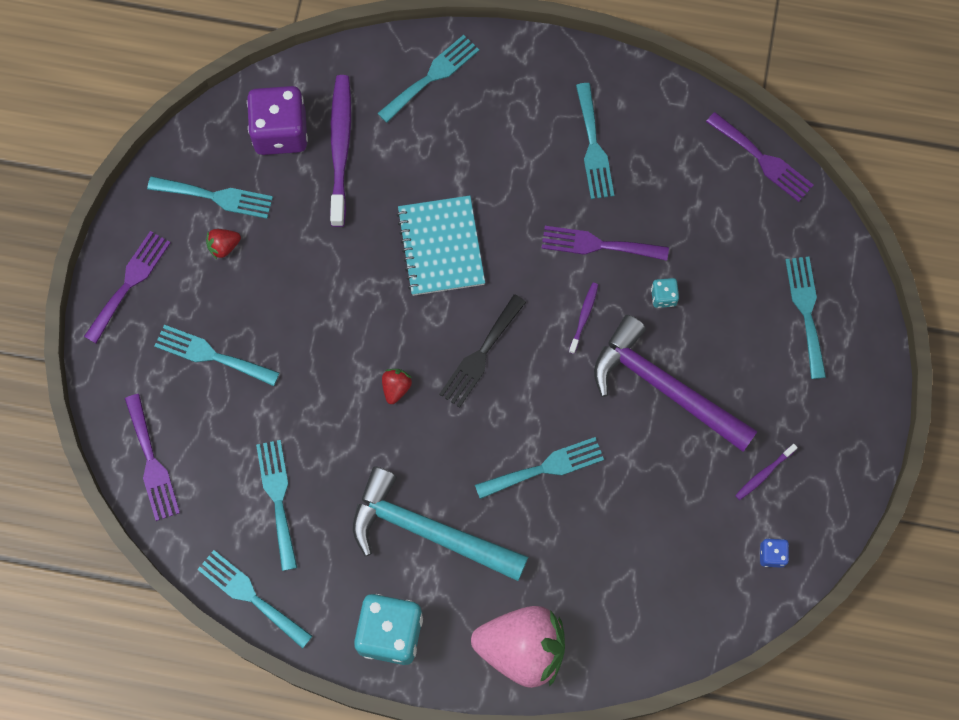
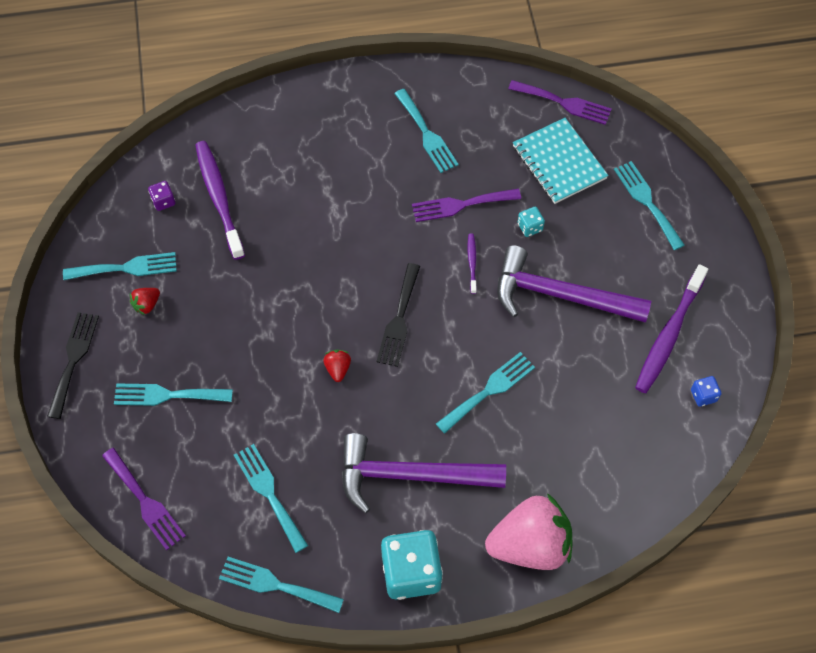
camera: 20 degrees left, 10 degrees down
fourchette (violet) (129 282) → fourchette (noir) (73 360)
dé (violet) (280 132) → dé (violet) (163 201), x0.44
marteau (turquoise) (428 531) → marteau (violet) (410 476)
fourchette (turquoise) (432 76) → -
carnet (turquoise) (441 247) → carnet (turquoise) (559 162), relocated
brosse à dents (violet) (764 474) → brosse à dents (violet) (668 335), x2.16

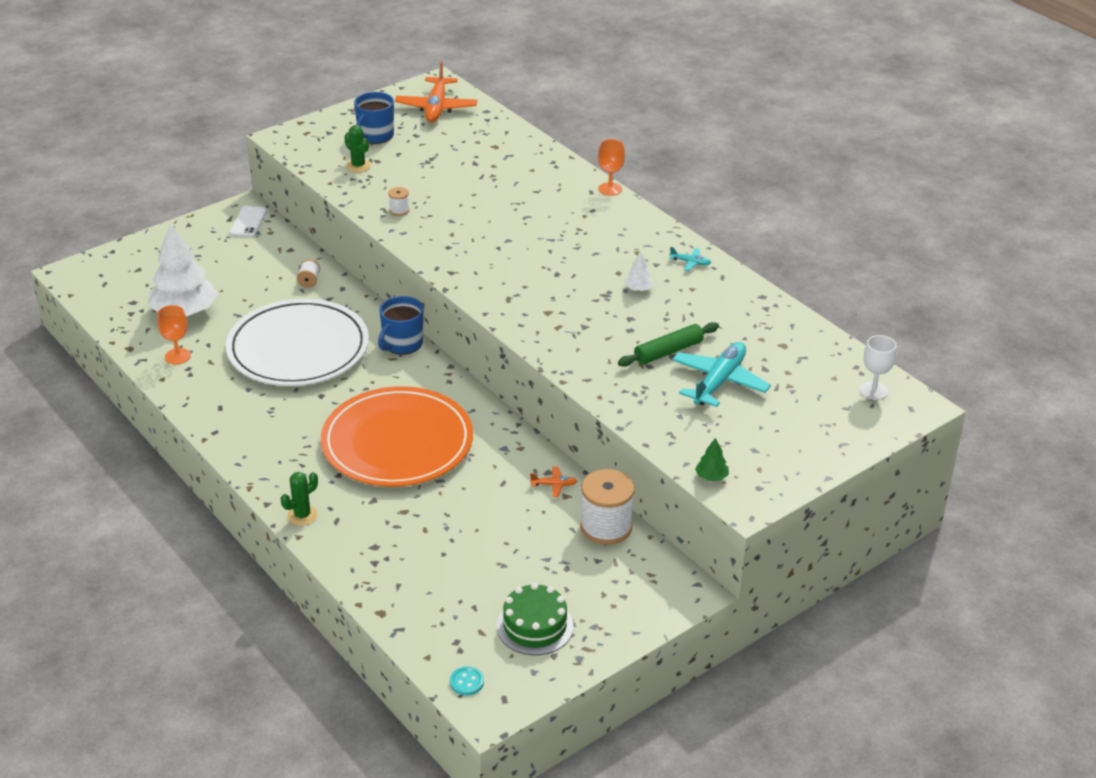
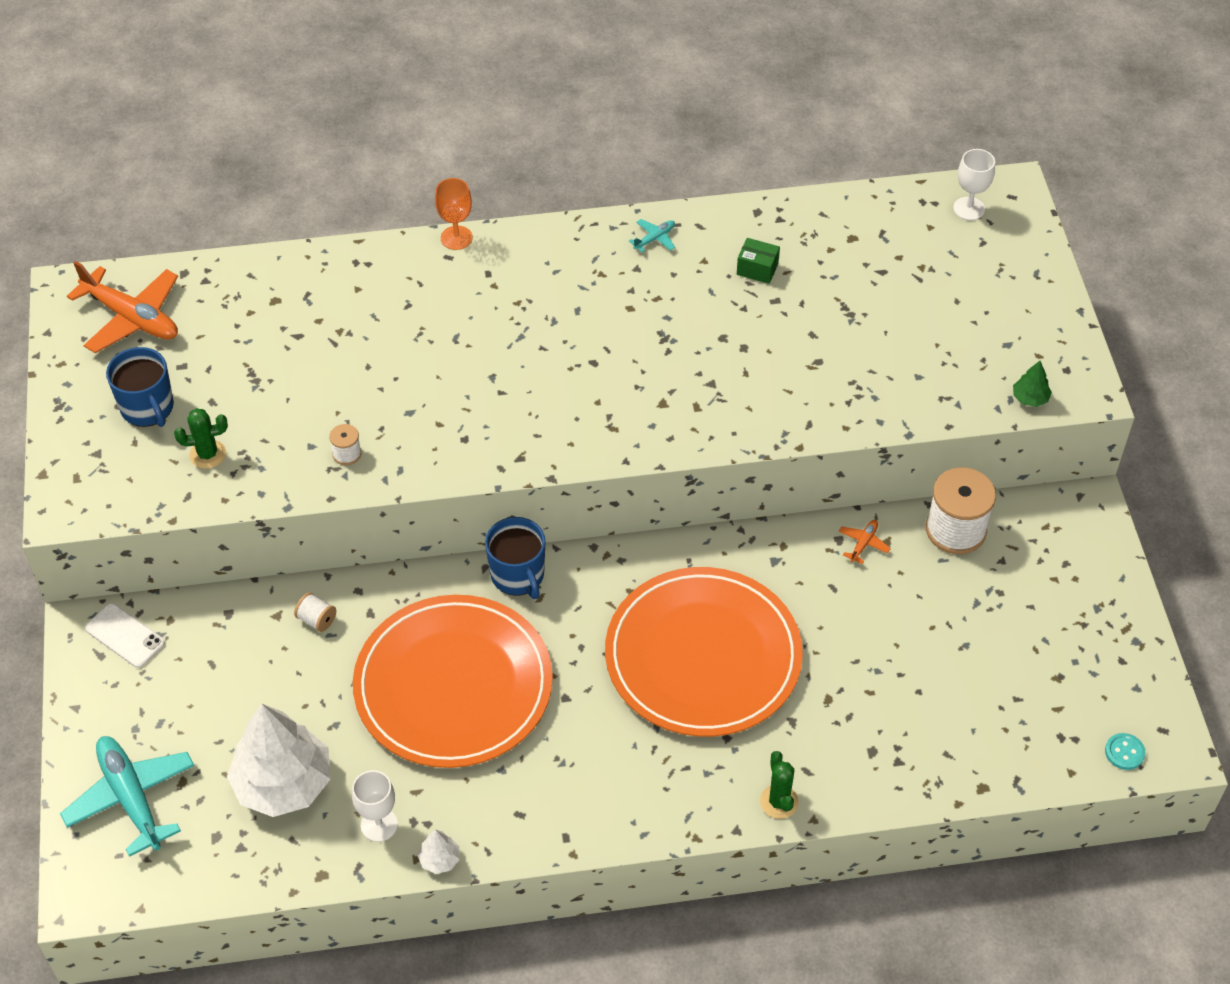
camera: 60 degrees left, 15 degrees up
verre à pied (orange) (177 356) → verre à pied (blanc) (379 825)
assiette (blanc) (298 348) → assiette (orange) (453 685)
gâteau (vert) (535 626) → -
rouleau à pâtisserie (vert) (668 352) → -
arbre (blanc) (638 289) → arbre (blanc) (440 859), relocated
avion (turquoise) (719 382) → avion (turquoise) (131 798), relocated
- → boîte (vert) (757 269)

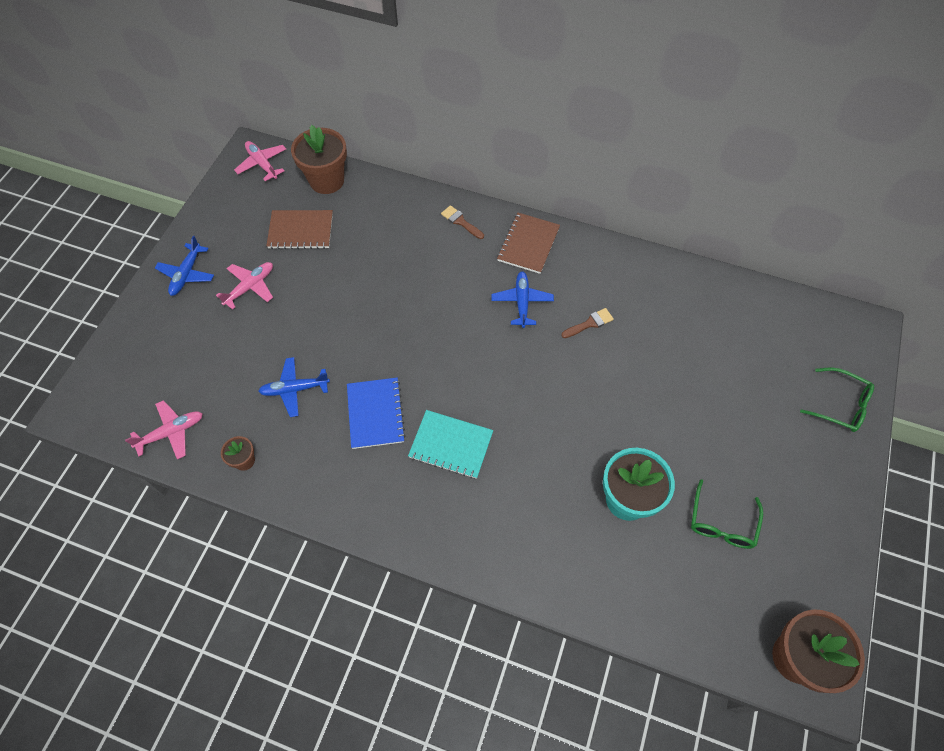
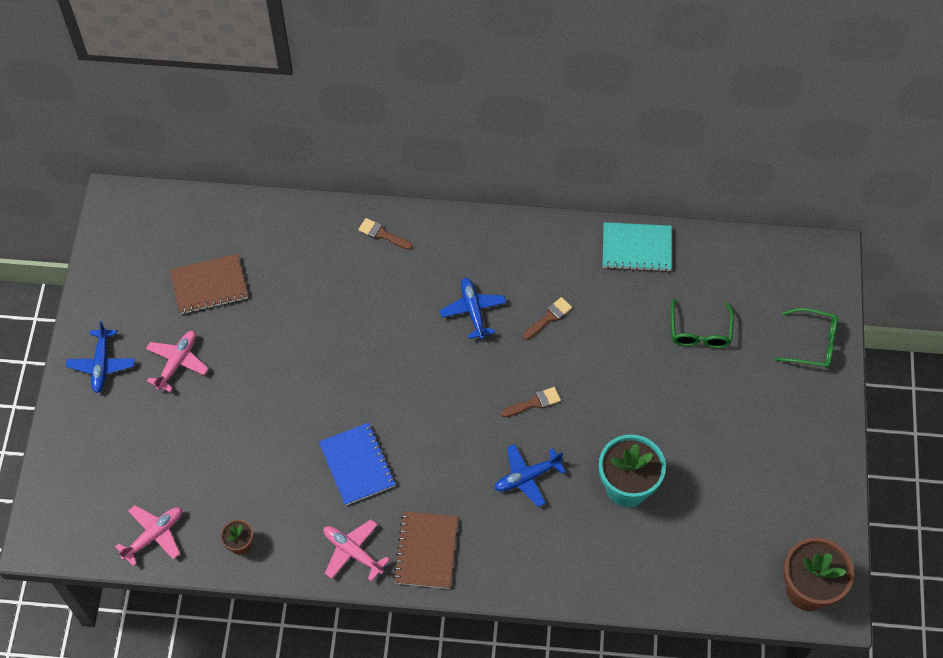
camera: 15 degrees left, 0 degrees up
avion (rose) (262 164) → avion (rose) (352 552), relocated
avion (bleu) (294 389) → avion (bleu) (527 477), relocated
pot de fleurs (marron) (327 180) → -
carnet (turquoise) (451 445) → carnet (turquoise) (636 248), relocated
carnet (marron) (528 244) → carnet (marron) (426 551), relocated
lunettes (vert) (721 523) → lunettes (vert) (700 332), relocated
- → pinceau (marron) (534 403)

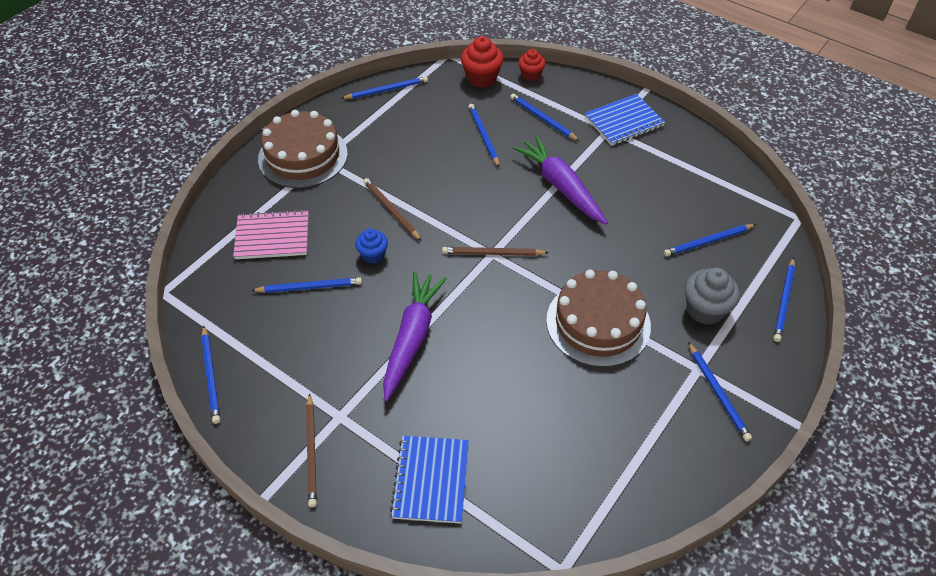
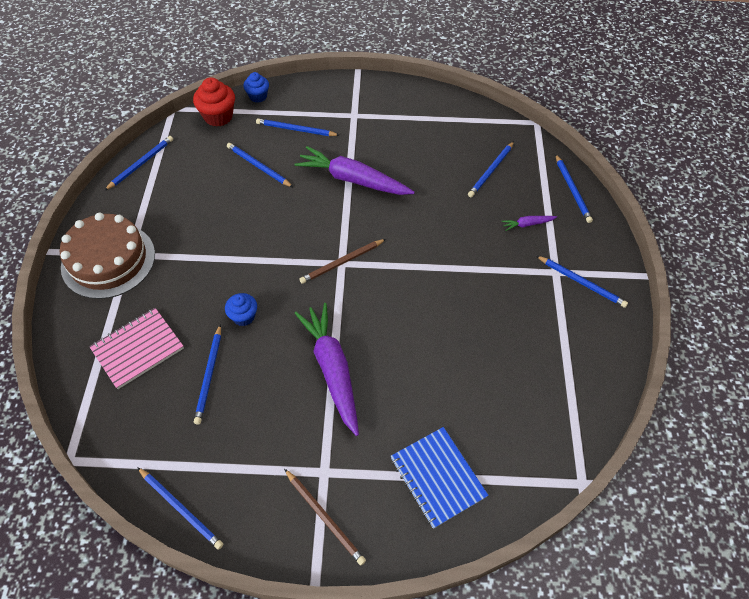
camera: 35 degrees left, 5 degrees up
crayon (bleu) (309 287) → crayon (bleu) (209 375), 135 degrees clockwise
crayon (marron) (391 210) → -
muffin (rouge) (531 75) → muffin (bleu) (258 96)
gâteau (marron) (598 323) → -
carnet (bleu) (624 121) → -
muffin (gris) (705 310) → carotte (violet) (527 224)

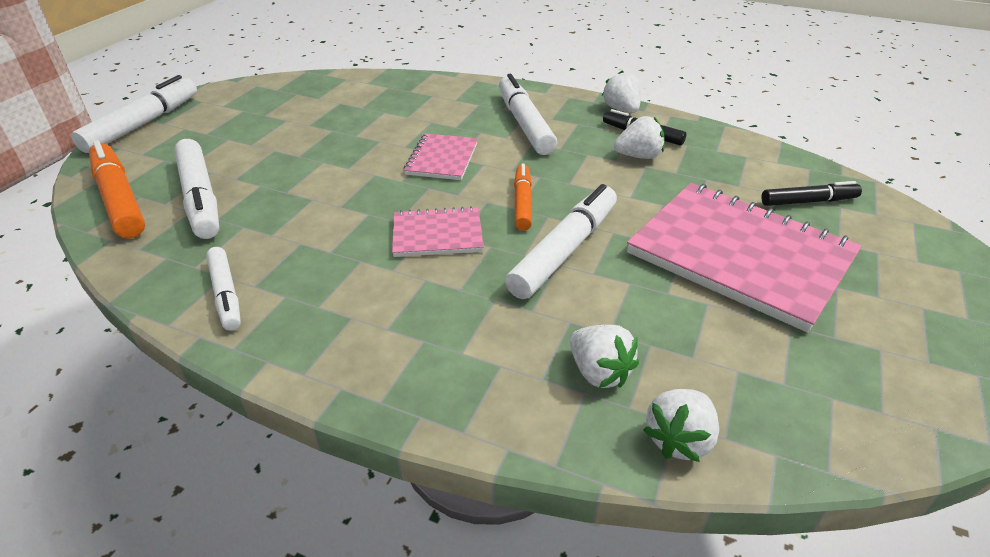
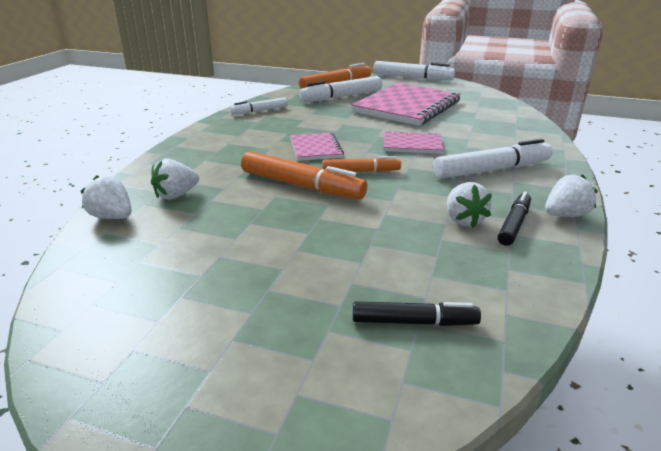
camera: 85 degrees right, 10 degrees down
feutre (blanc) (564 251) → feutre (orange) (301 186)
carnet (rose) (740 256) → carnet (rose) (407 107), relocated
feutre (noir) (808 201) → feutre (noir) (413 322), 75 degrees counterclockwise

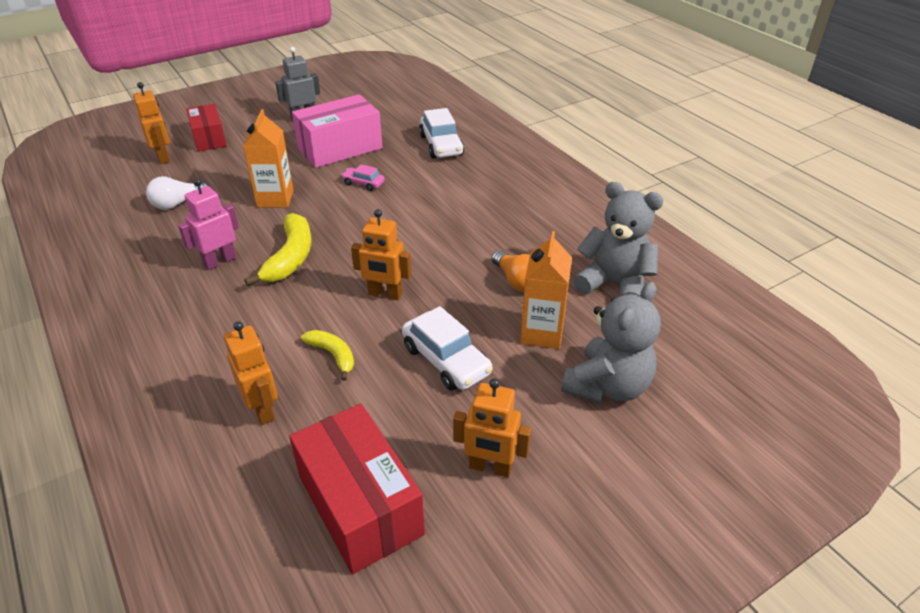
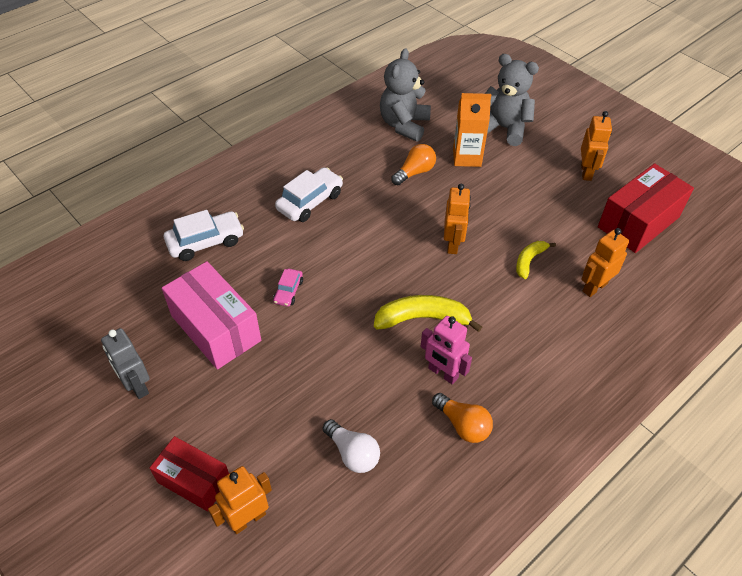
camera: 100 degrees left, 10 degrees up
boîte (rouge) (209 138) → boîte (rouge) (194 480), 60 degrees clockwise
brique de lait (orange) (275 198) → -
voiture (blanc) (446 360) → voiture (blanc) (310 201), relocated
- → ampoule (orange) (462 425)

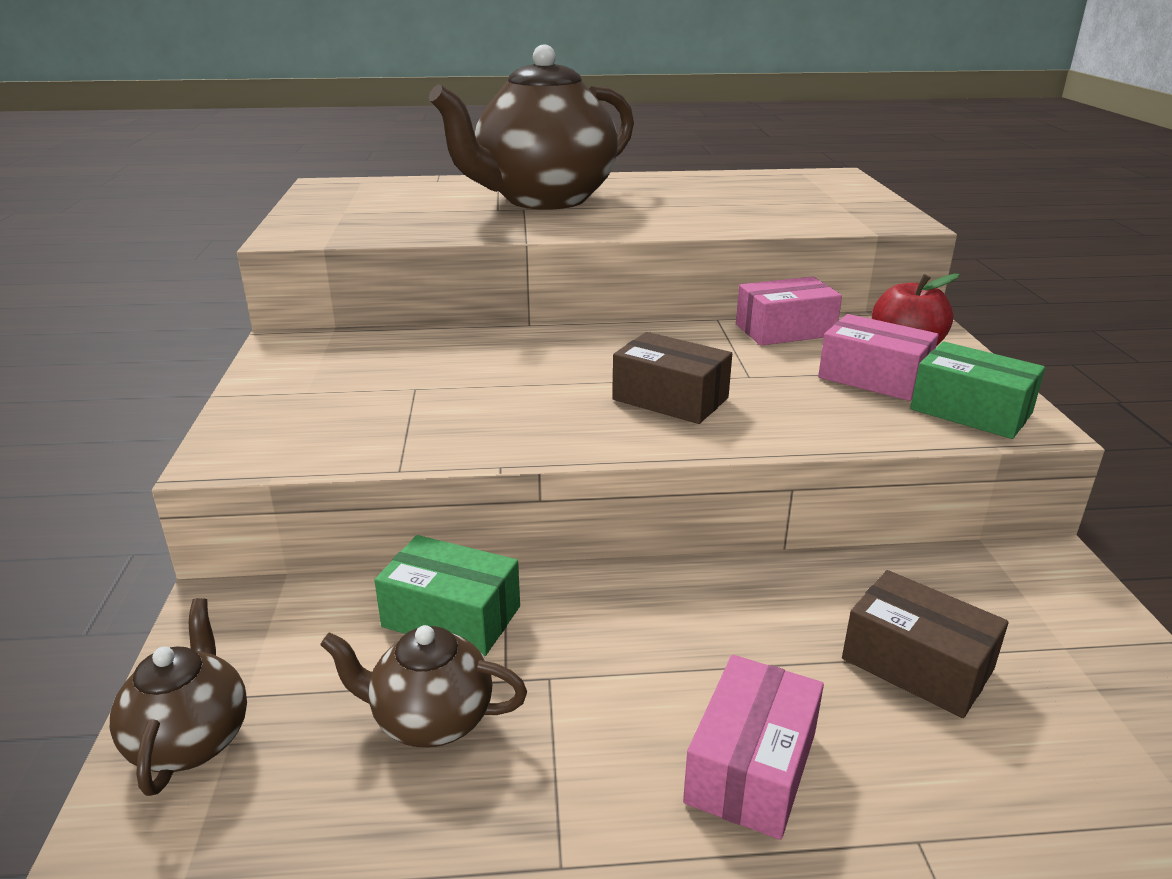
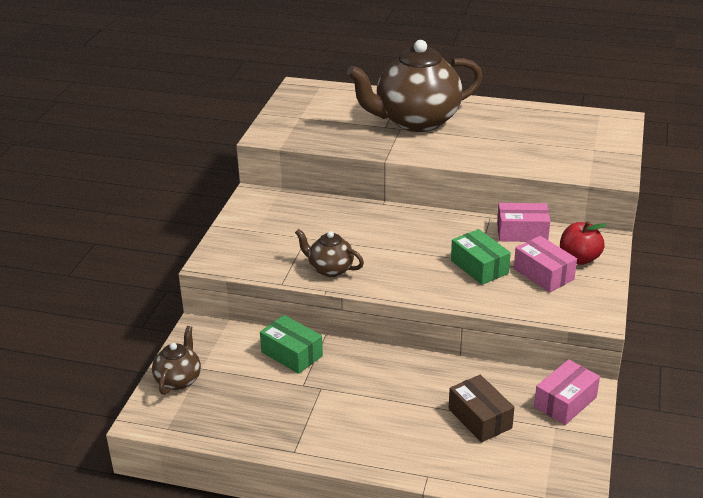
camera: 20 degrees right, 5 degrees up
théière (marron) (430 720) → théière (marron) (330 269), relocated
boîte (marron) (670 399) → -
boîte (rose) (751 767) → boîte (rose) (565 402), relocated
boîte (vert) (970 411) → boîte (vert) (479 267), relocated

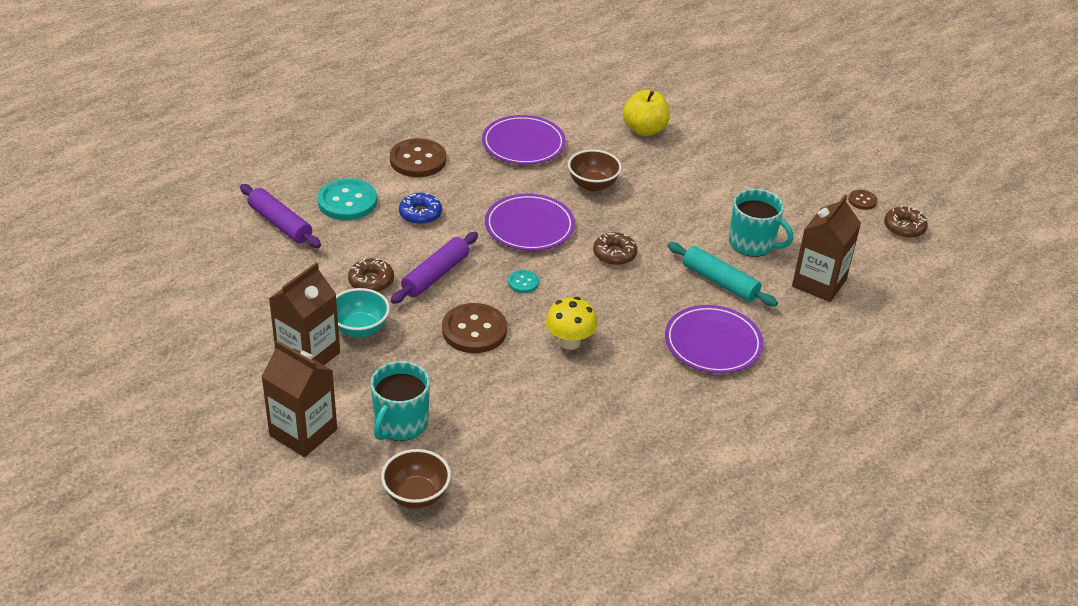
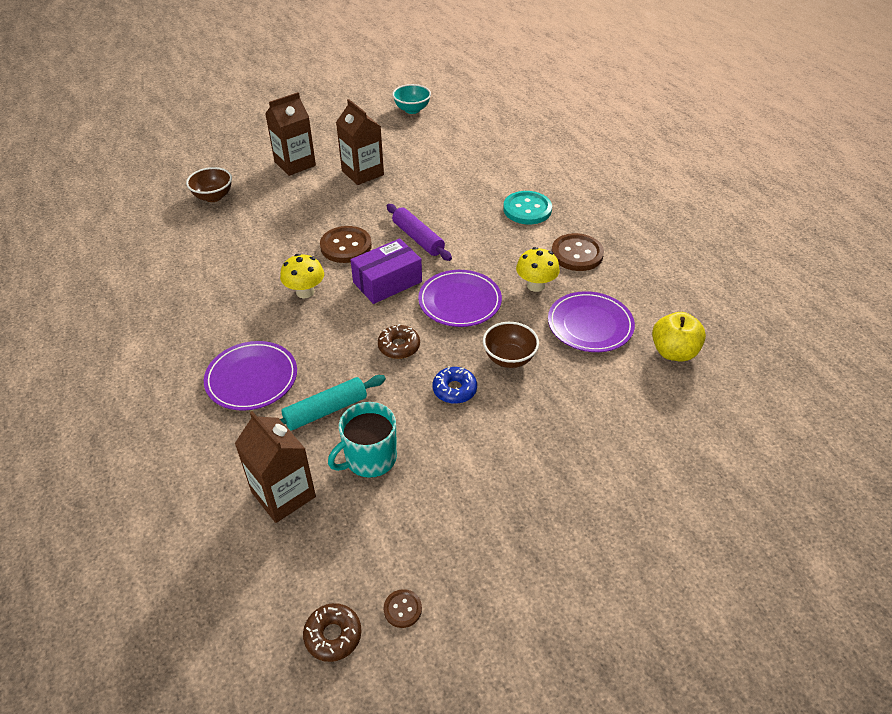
camera: 110 degrees right, 5 degrees up
rouleau à pâtisserie (violet) (280 224) → -
bol (turquoise) (360 329) → bol (turquoise) (412 110), relocated
beignet (marron) (371 281) → -
tasse (turquoise) (400 423) → -
beignet (bleu) (420 214) → beignet (bleu) (454 389), relocated
bouton (turquoise) (523 282) → boîte (violet) (387 282)
pomme (jaune) (644 130) → pomme (jaune) (673 352), relocated
- → champignon (jaune) (535 285)

